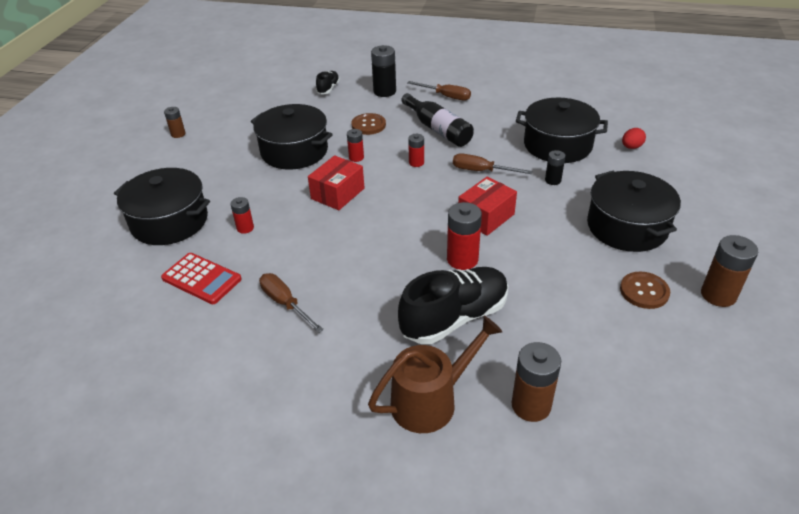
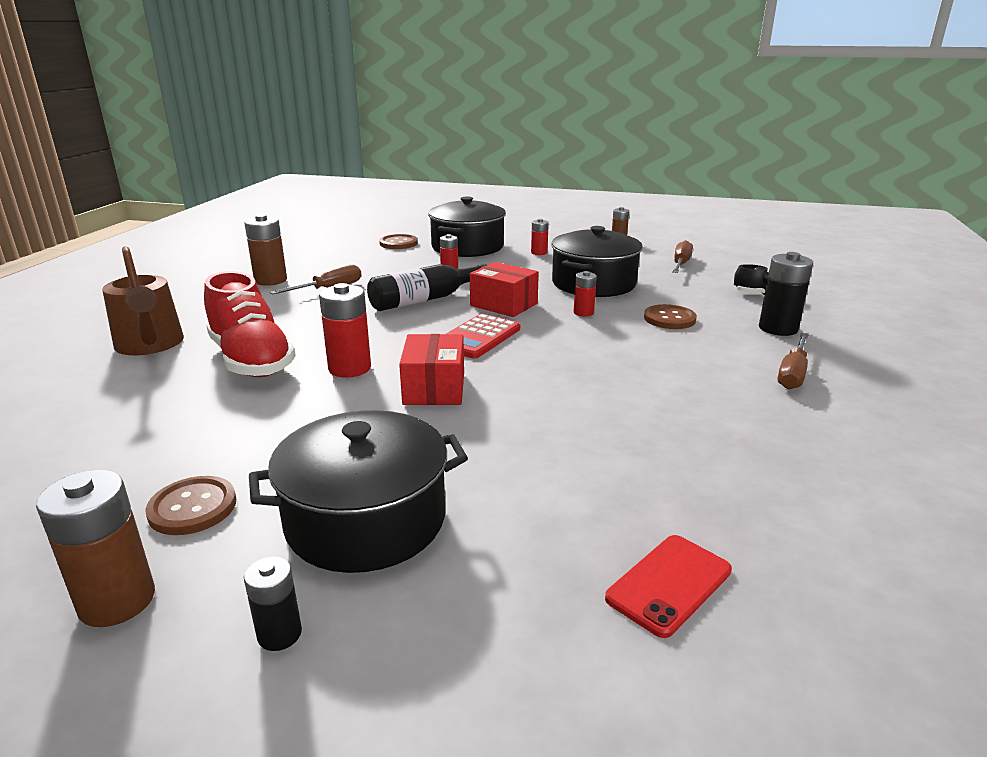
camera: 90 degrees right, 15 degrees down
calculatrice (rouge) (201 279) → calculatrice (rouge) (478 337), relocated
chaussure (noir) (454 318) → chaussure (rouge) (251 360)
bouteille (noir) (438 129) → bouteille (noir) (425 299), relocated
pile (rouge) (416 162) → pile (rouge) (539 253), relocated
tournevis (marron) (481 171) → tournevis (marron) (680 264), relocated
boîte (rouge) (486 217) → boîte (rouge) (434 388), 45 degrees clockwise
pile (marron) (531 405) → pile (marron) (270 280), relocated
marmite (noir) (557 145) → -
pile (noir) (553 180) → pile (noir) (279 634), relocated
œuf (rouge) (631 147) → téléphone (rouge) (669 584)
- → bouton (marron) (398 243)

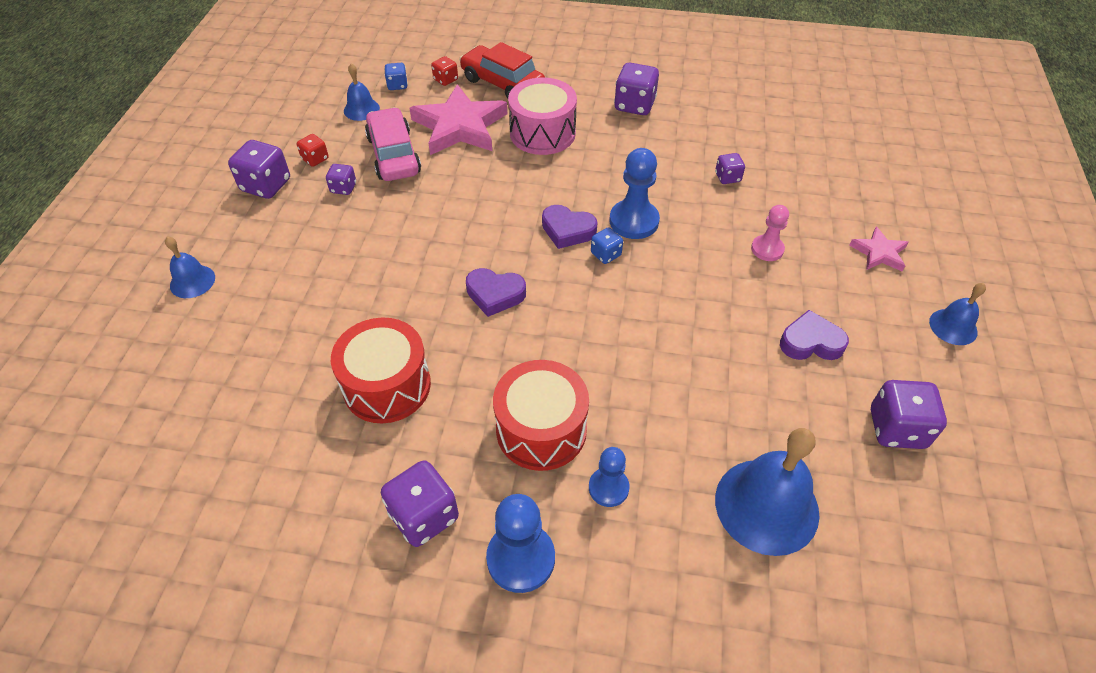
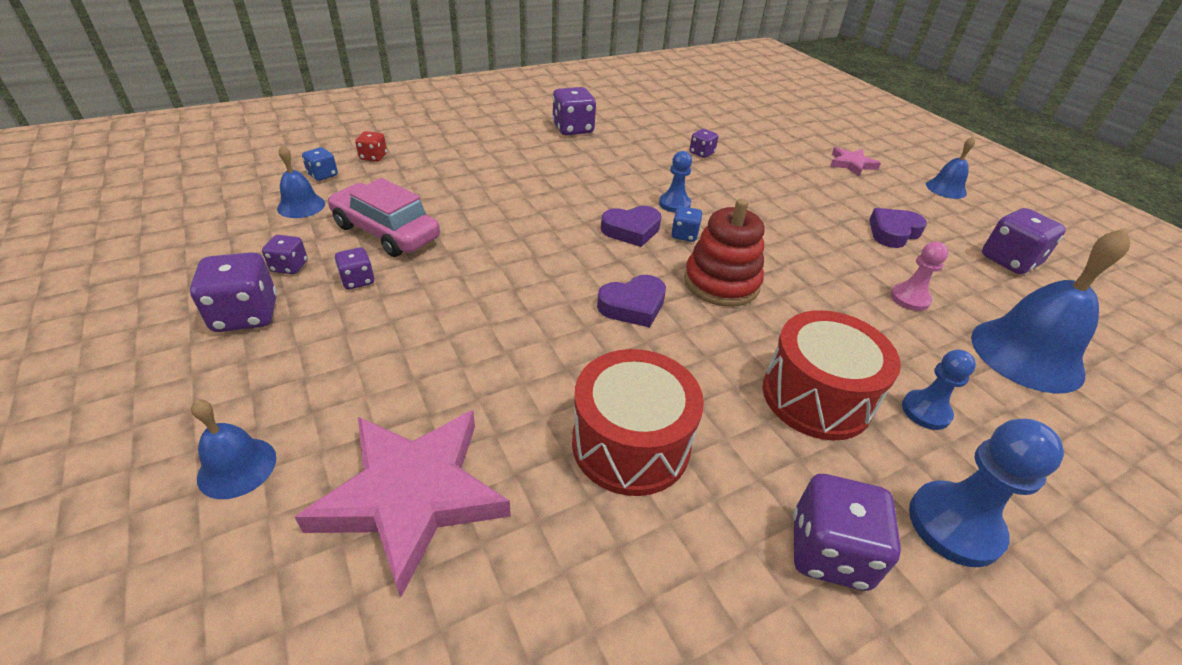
camera: 40 degrees left, 10 degrees down
dé (rouge) (315 159) → dé (violet) (289 267)
étoile (rose) (460 126) → étoile (rose) (412 495), relocated
voiture (rouge) (502 83) → -
tambour (rose) (542 133) → -
pion (bleu) (634 221) → pion (bleu) (674 204), x0.63
pion (rose) (767 249) → pion (rose) (909 298), relocated
- → jouet à empiler (rouge) (721 283)

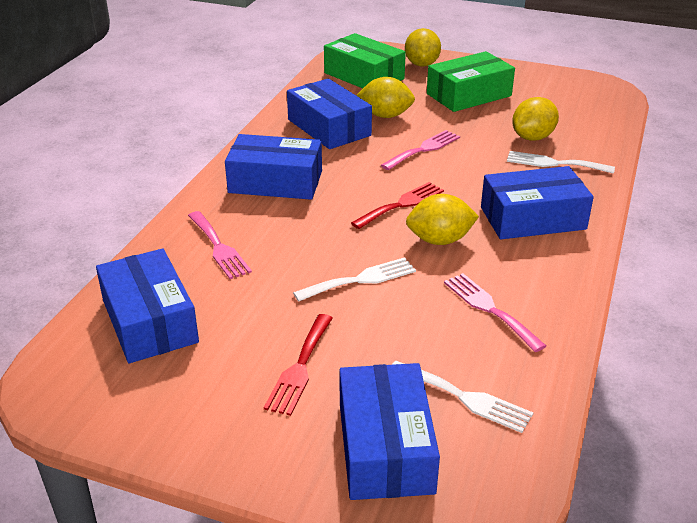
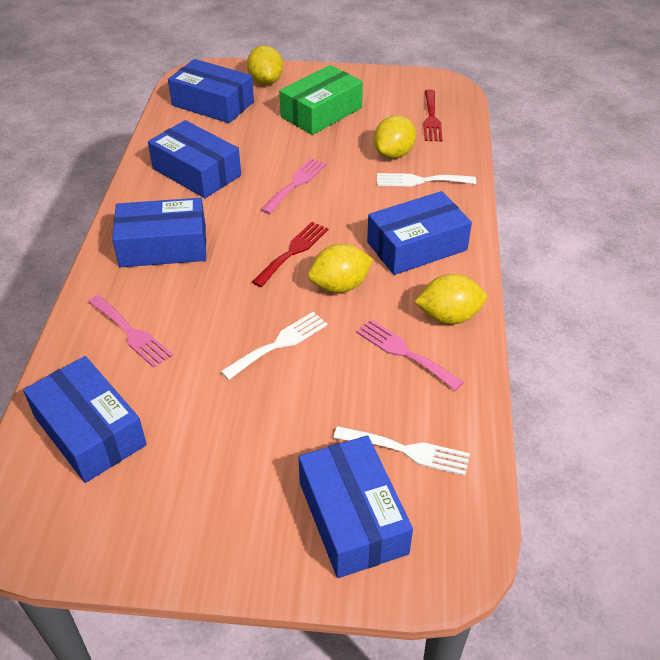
camera: 15 degrees left, 10 degrees up
fourchette (rouge) (300 367) → fourchette (rouge) (431 118), relocated
boîte (vert) (364 76) → boîte (bleu) (213 103)
citron (jaune) (385 115) → citron (jaune) (448 317), relocated

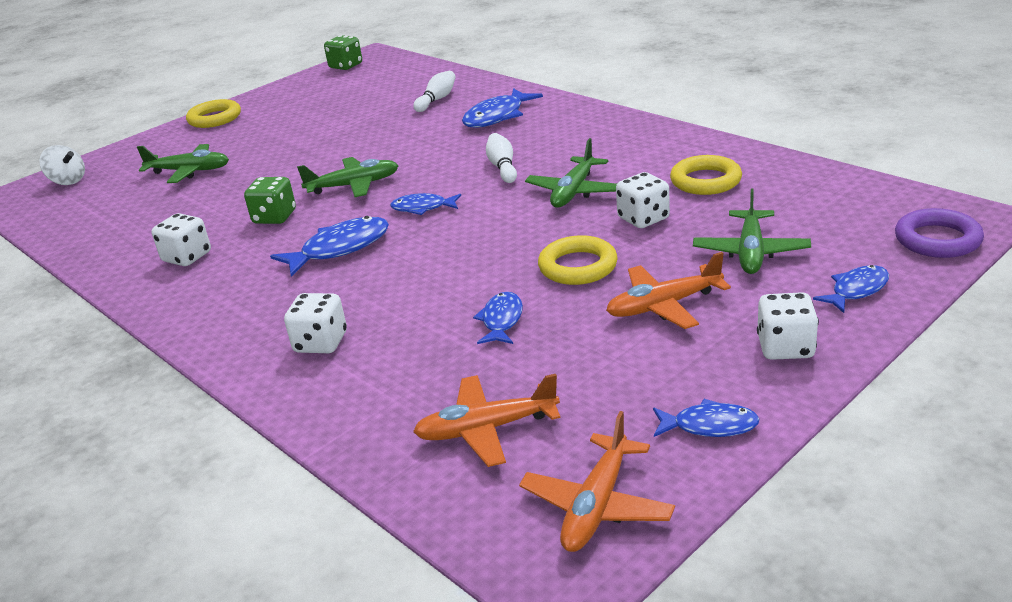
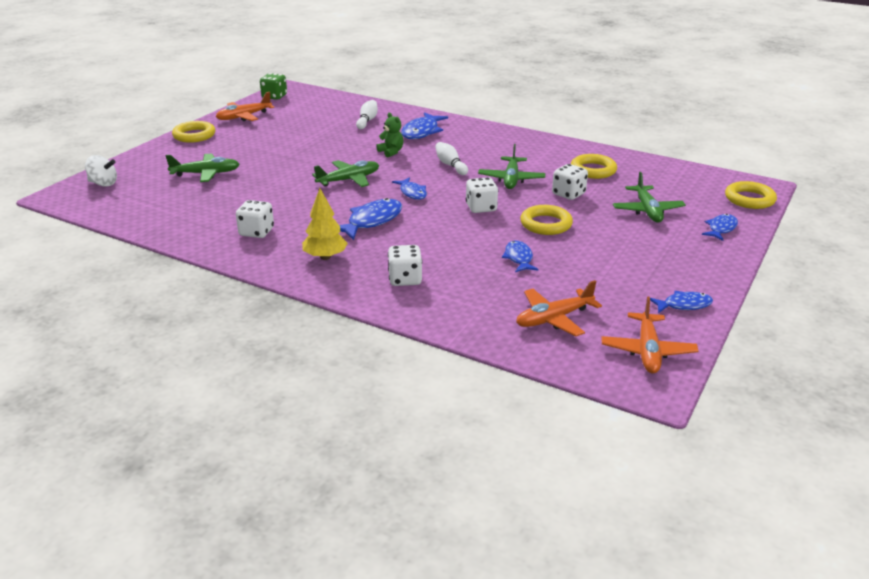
camera: 20 degrees left, 0 degrees up
dé (vert) (274 217) → -
poisson (bleu) (422 208) → poisson (bleu) (412 193), 105 degrees counterclockwise
avion (orange) (663 306) → avion (orange) (244 117), relocated
dé (blanc) (785 347) → dé (blanc) (481 208), relocated
anneau (violet) (937 240) → anneau (jaune) (749 199)
- → arbre (jaune) (325 257)
- → ours en peluche (vert) (391 152)

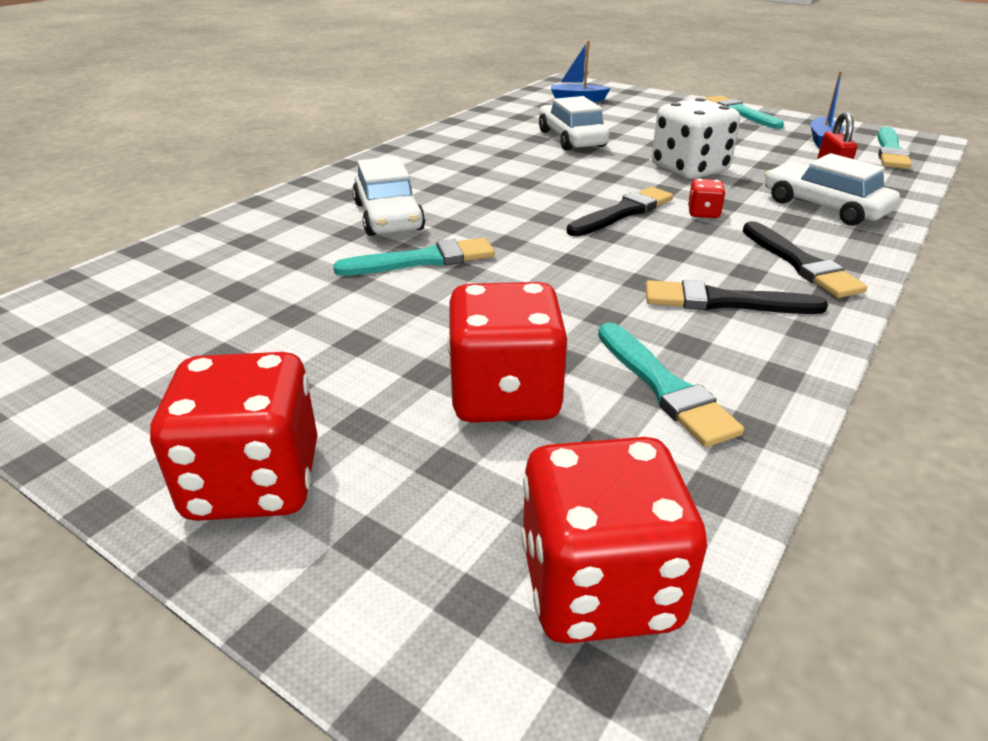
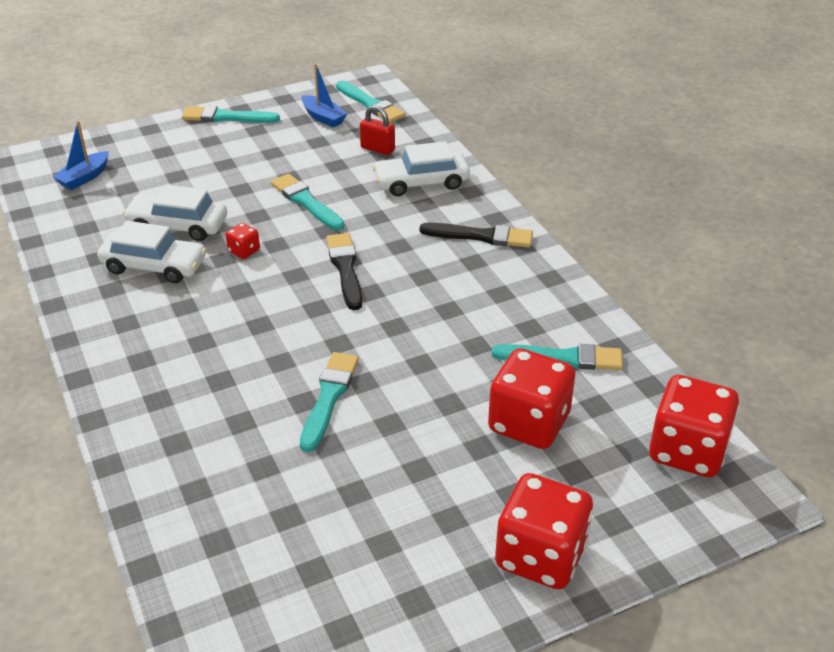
camera: 60 degrees left, 5 degrees up
voiture (blanc) (388 216) → voiture (blanc) (154 266), relocated
pinceau (noir) (724 302) → -
dé (blanc) (689 169) → pinceau (turquoise) (306 202)
dé (rouge) (703 213) → dé (rouge) (244 251), relocated

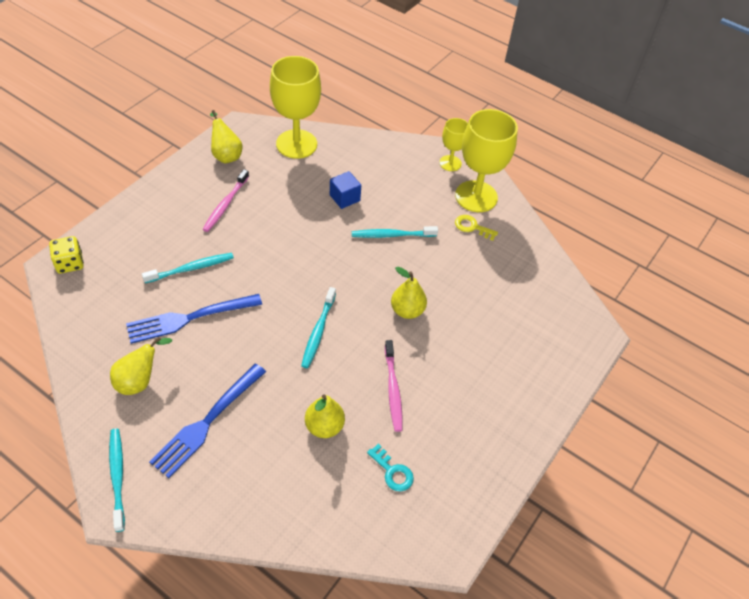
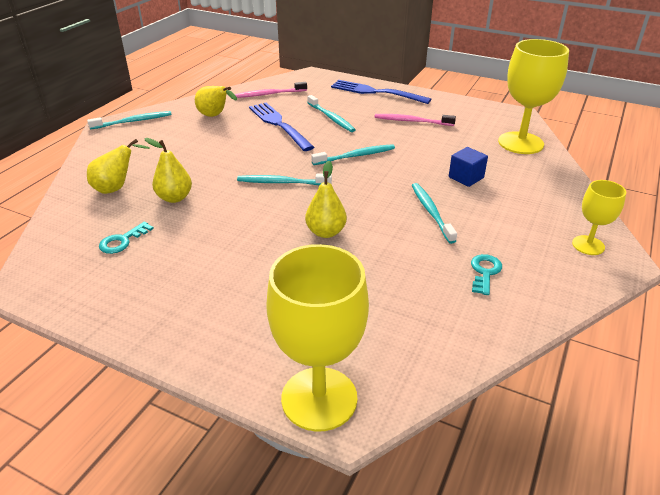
camera: 85 degrees right, 15 degrees down
dé (jaune) (70 263) → -
fourchette (bleu) (207 422) → fourchette (bleu) (376 92), relocated
poire (jaune) (226 155) → poire (jaune) (116 188), relocated
brosse à dents (rose) (393 390) → brosse à dents (rose) (268 94), relocated
verre à pied (jaune) (476 196) → verre à pied (jaune) (319 398), relocated
clé (jaune) (472 227) → clé (turquoise) (484 272)
- → brosse à dents (turquoise) (356 156)

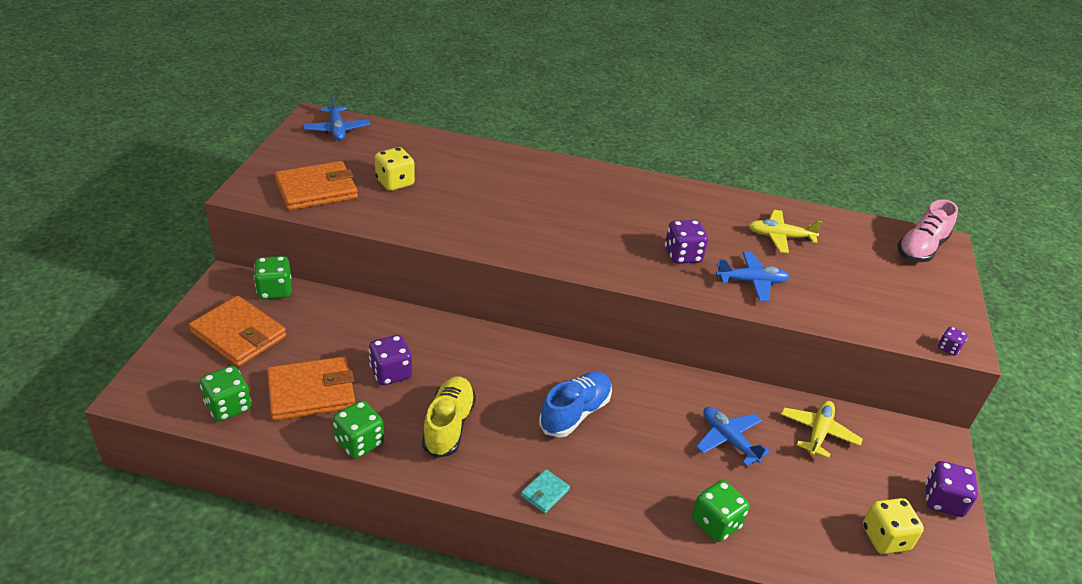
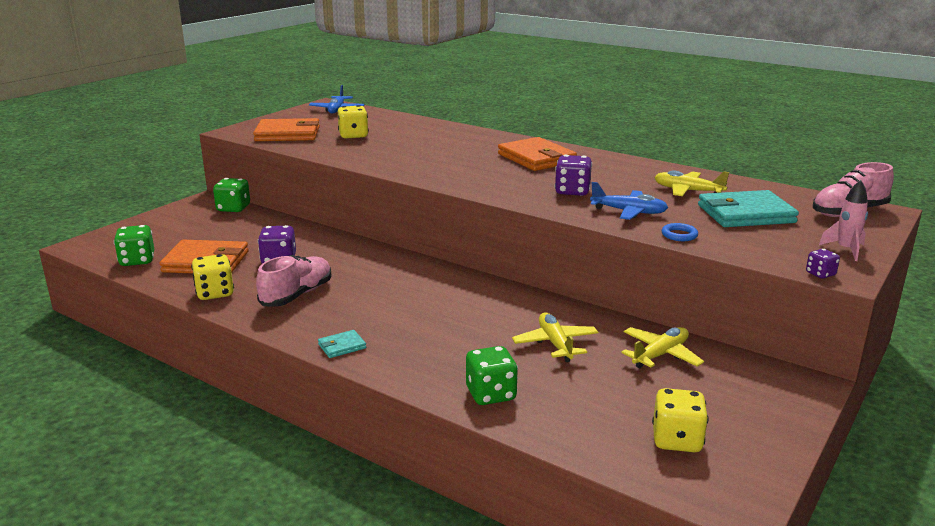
camera: 25 degrees right, 15 degrees down
portefeuille (orange) (238 334) → portefeuille (orange) (536 158), relocated
dé (vert) (359 442) → dé (jaune) (215 293)
chaussure (jaune) (448 425) → chaussure (rose) (297 295)
chaussure (bleu) (575 413) → -
avion (bleu) (729 440) → avion (jaune) (555 344)
dé (violet) (943 501) → -
- → anneau (bleu) (679 235)
- → portefeuille (turquoise) (745 214)
- → fusée (rose) (845 250)

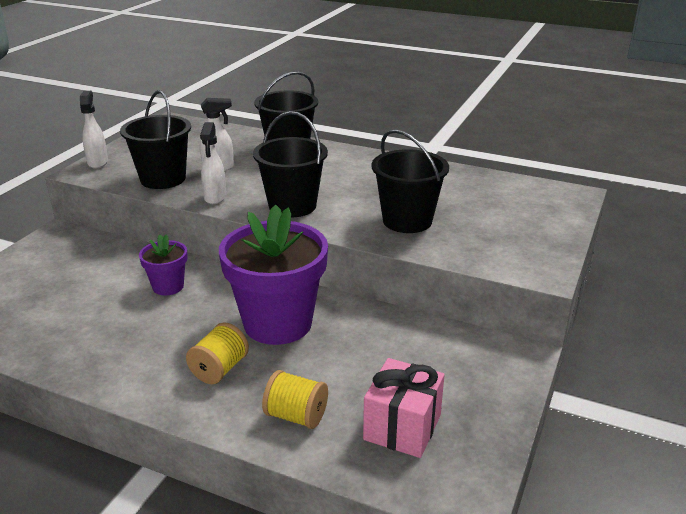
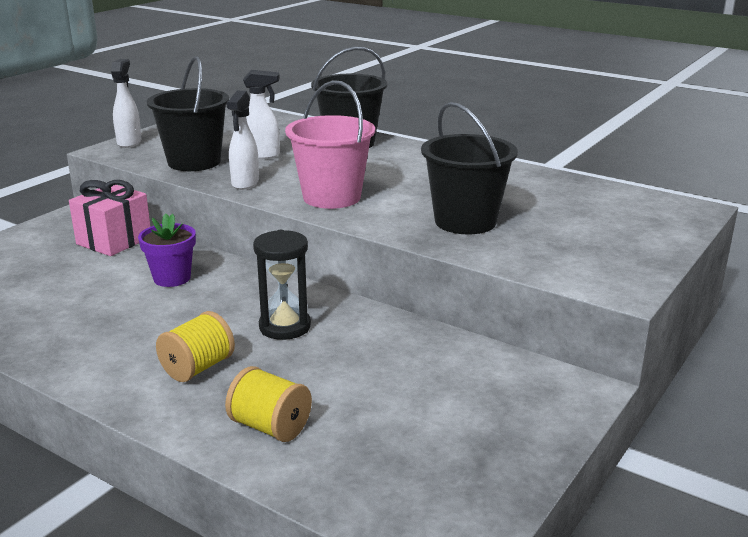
camera: 10 degrees right, 5 degrees down
pot de fleurs (violet) (278 323) → sablier (noir) (285 327)
seau (noir) (292 206) → seau (rose) (331 197)
cadeau (rose) (402 427) → cadeau (rose) (114 241), relocated

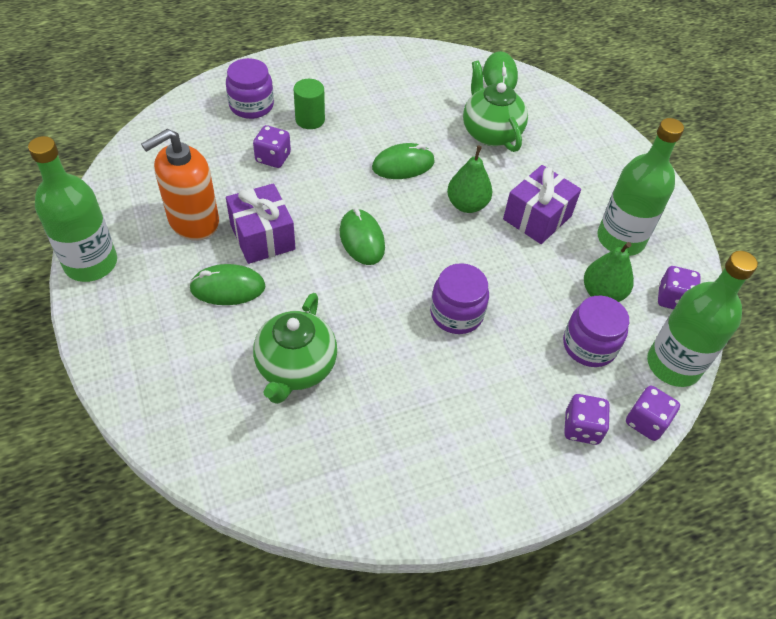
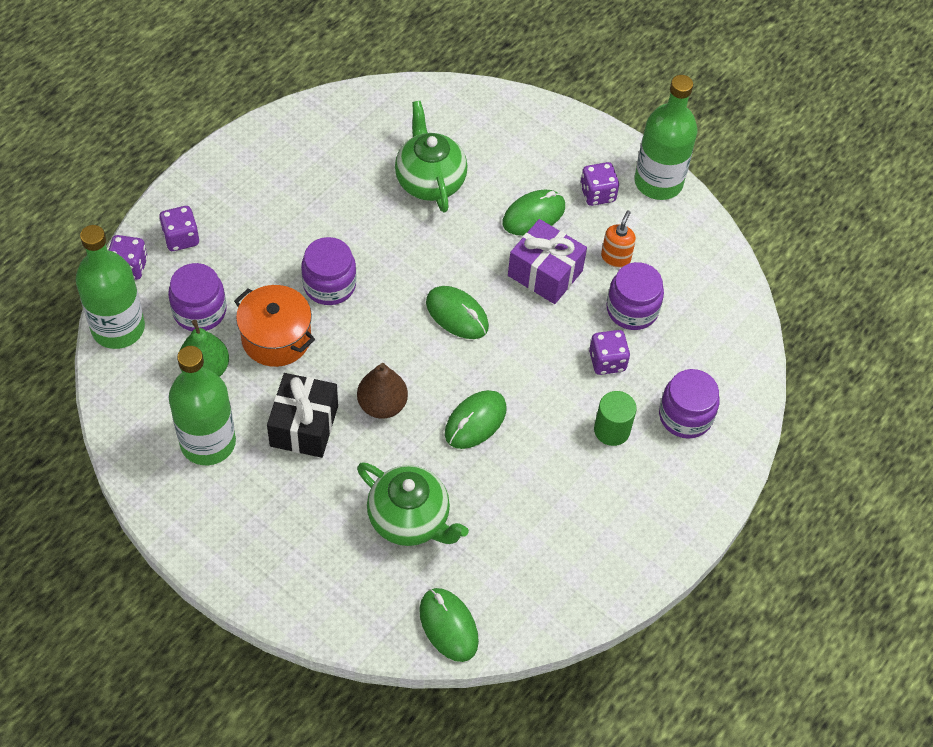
camera: 150 degrees right, 5 degrees up
distributeur de savon (orange) (193 221) → distributeur de savon (orange) (615 257), x0.50
poire (vert) (467 205) → poire (marron) (382 405)
cadeau (violet) (537 217) → cadeau (noir) (304 426)
dé (violet) (672 299) → dé (violet) (597 194), relocated
- → marmite (orange) (276 338)
- → bocal (violet) (632 309)

